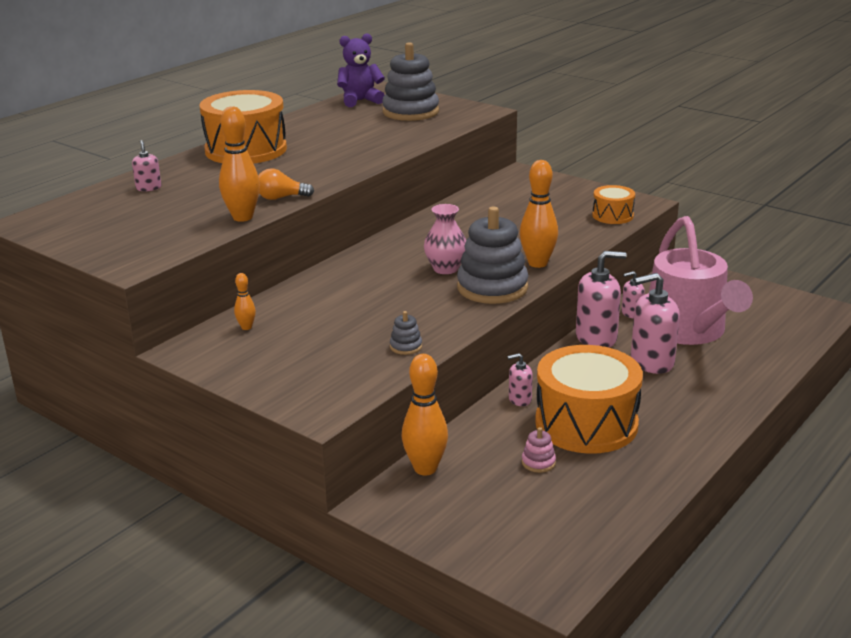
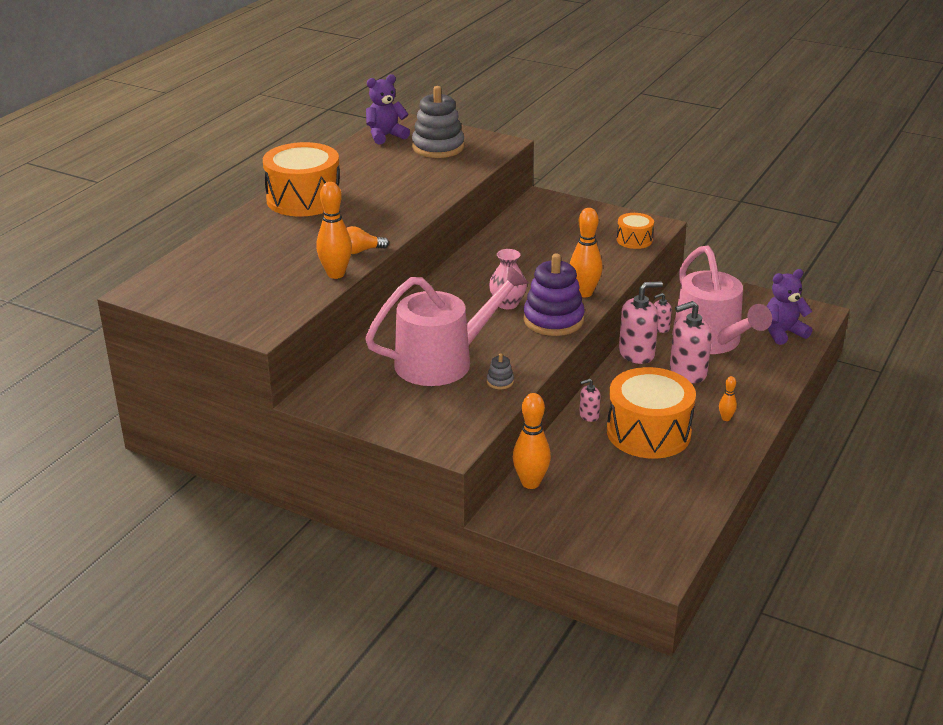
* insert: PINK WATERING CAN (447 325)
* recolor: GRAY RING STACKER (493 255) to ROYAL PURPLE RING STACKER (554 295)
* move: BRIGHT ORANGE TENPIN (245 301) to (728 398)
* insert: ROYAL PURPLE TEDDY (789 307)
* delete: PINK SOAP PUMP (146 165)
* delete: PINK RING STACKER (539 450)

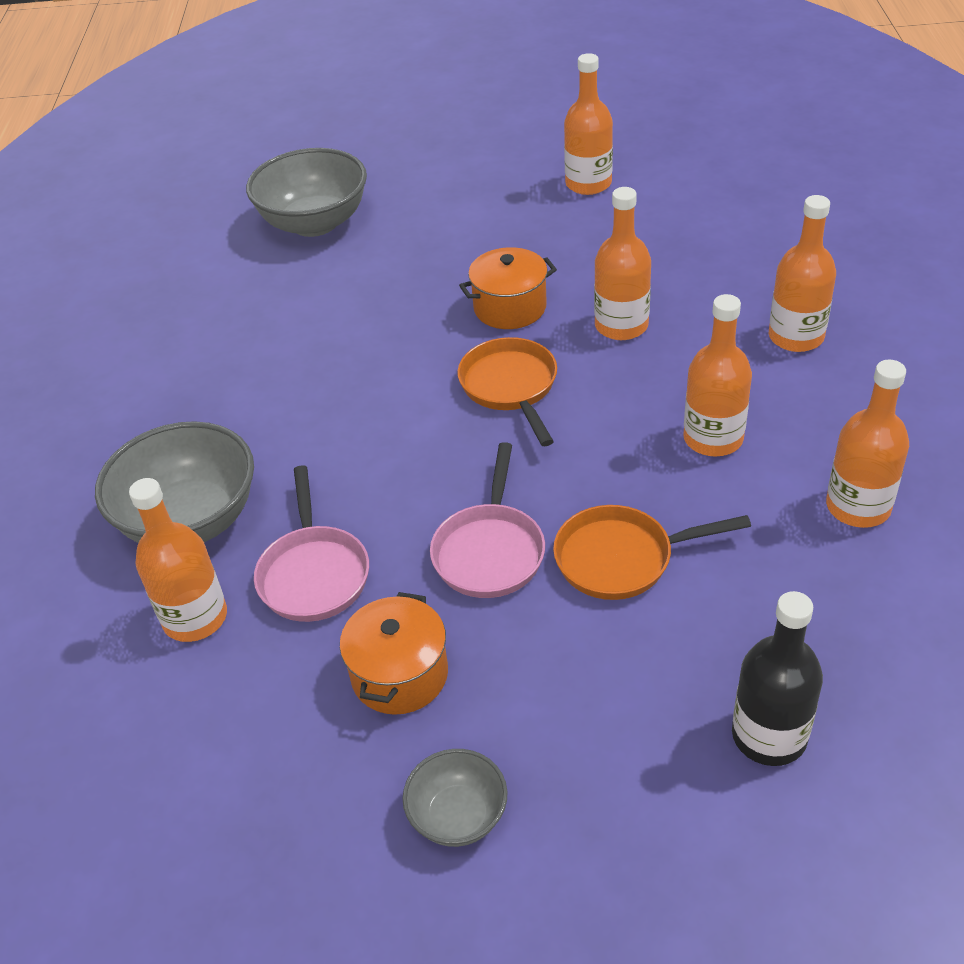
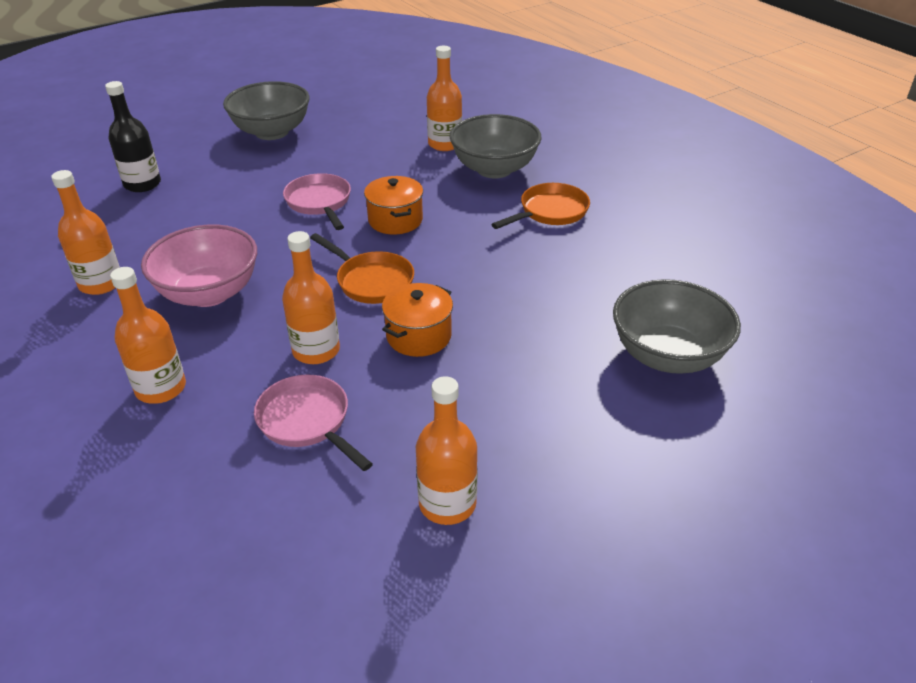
* replace: BRIGHT ORANGE DRINK BOTTLE (717 375) to PINK BOWL (199 266)
* resize: GRAY BOWL (454 798) = (266 110) x1.88
* move: PINK FRYING PAN (311 543) to (313 422)
* move: BRIGHT ORANGE POT (394 653) to (393 205)
* move: BRIGHT ORANGE FRYING PAN (652 552) to (540 206)

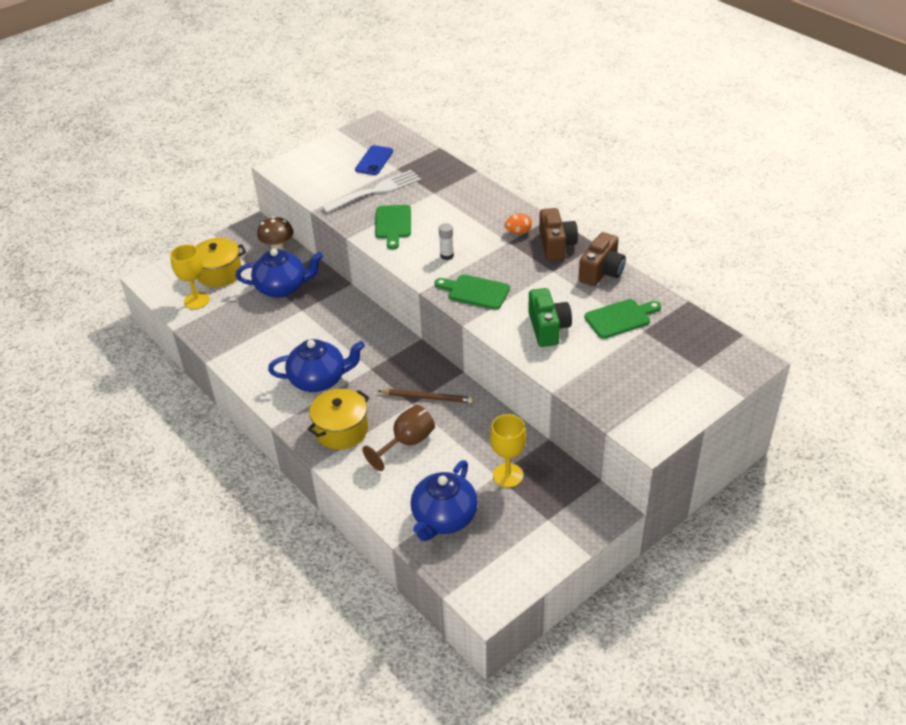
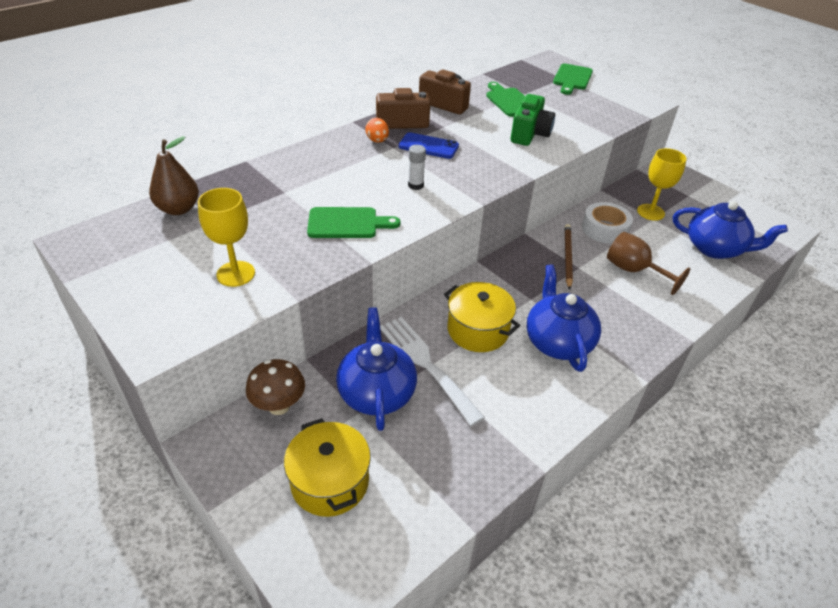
* insert: RUSSET PEAR (174 175)
* move: GOLDEN GOBLET (190 276) to (226 237)
* move: WHITE TABLE FORK (371 191) to (432 371)
* move: COBALT SMARTPHONE (374 160) to (429 145)
* move: GOLDEN POT (338 419) to (482 317)
* rotate: GREEN PHOTO CAMERA (550 317) = (533 120) 120 degrees clockwise
* move: GREEN BREAD BOARD (472 292) to (573 79)
* insert: WHITE TAPE (607 223)

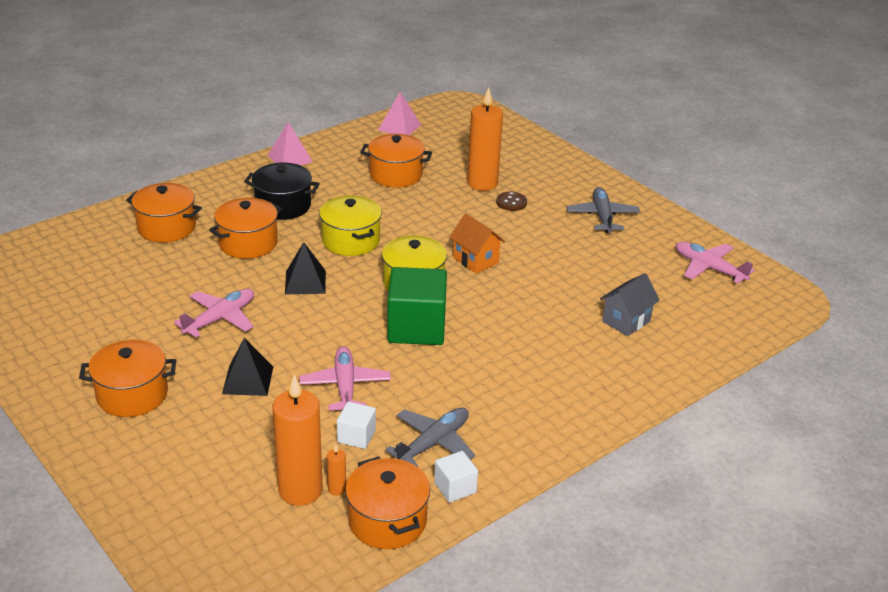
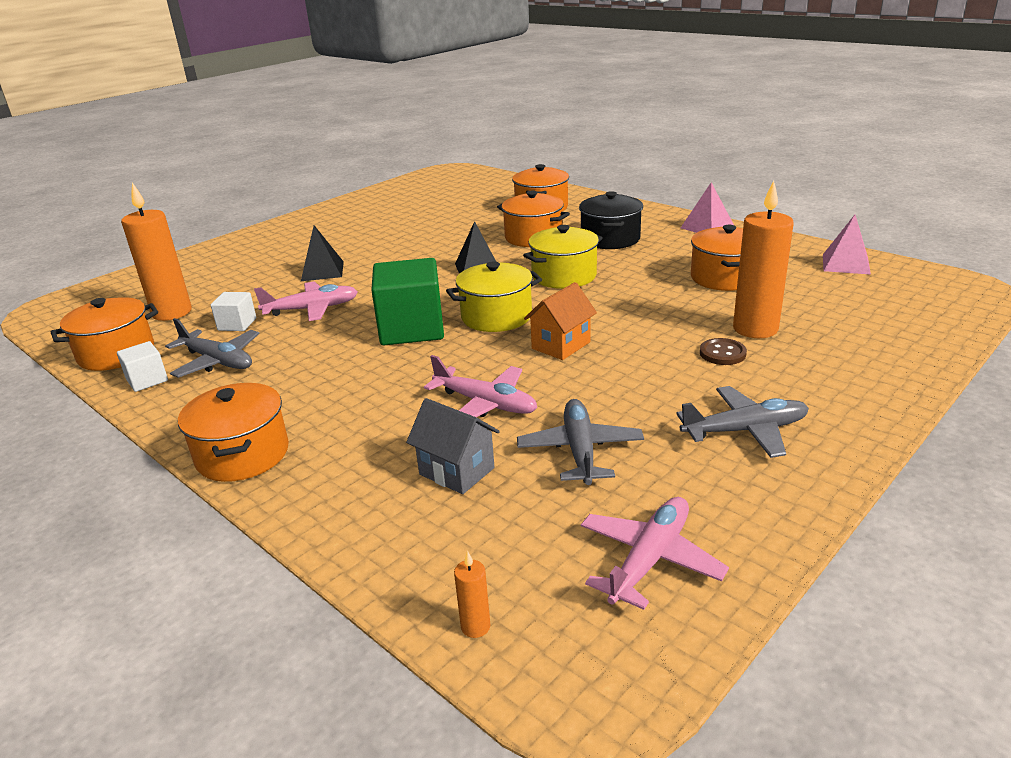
* move: BRIGHT ORANGE POT (127 378) to (233 432)
* move: PINK PLANE (214 313) to (480 386)
* move: BRIGHT ORANGE CANDLE (336 470) to (472 594)
* insert: GRAY PLANE (580 442)

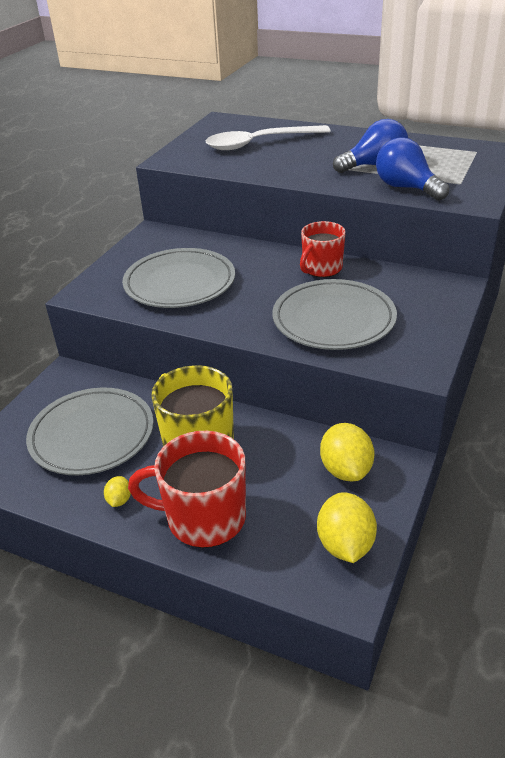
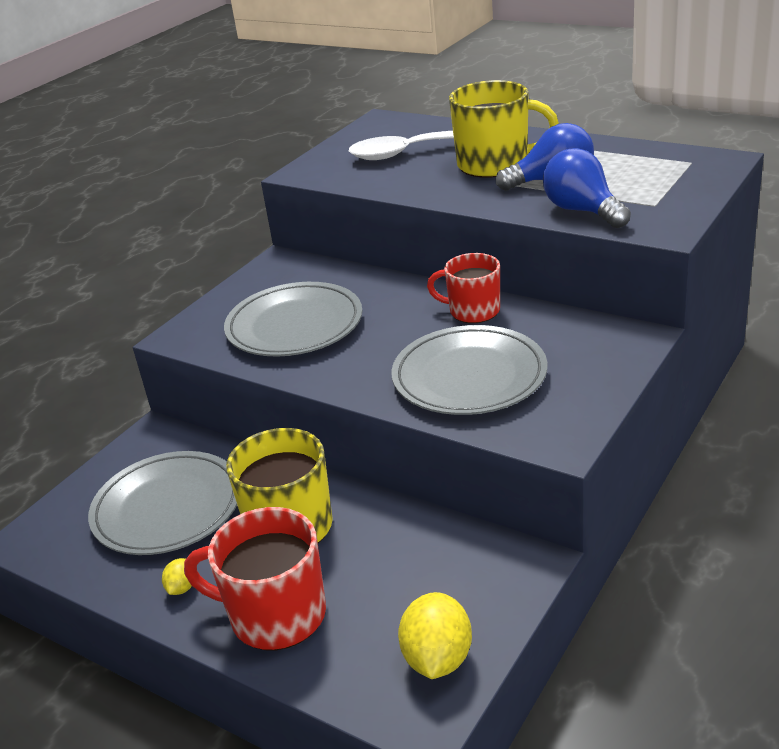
* rotate: CRIMSON TEA MUG (323 249) = (463 288) 60 degrees clockwise
* insert: GOLDEN TEA MUG (504 129)
* delete: GOLDEN TOY LEMON (347 452)

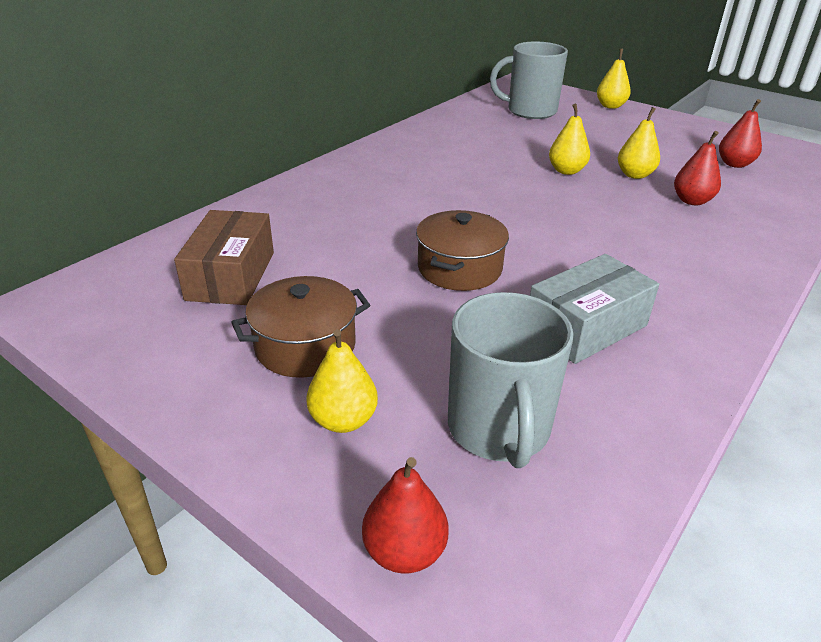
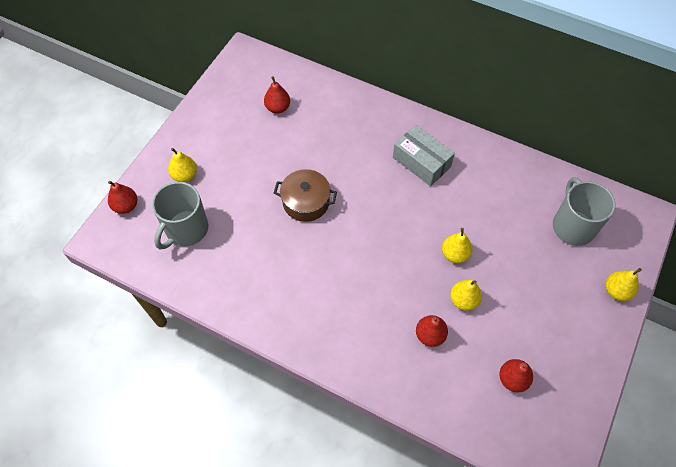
* rotate: GRAY TEA MUG (511 380) = (180 216) 45 degrees counterclockwise
* replace: RUSSET PARCEL (224 257) to CRIMSON PEAR (277 94)
* move: GRAY PARCEL (594 309) to (424 155)
* delete: RUSSET POT (300 327)

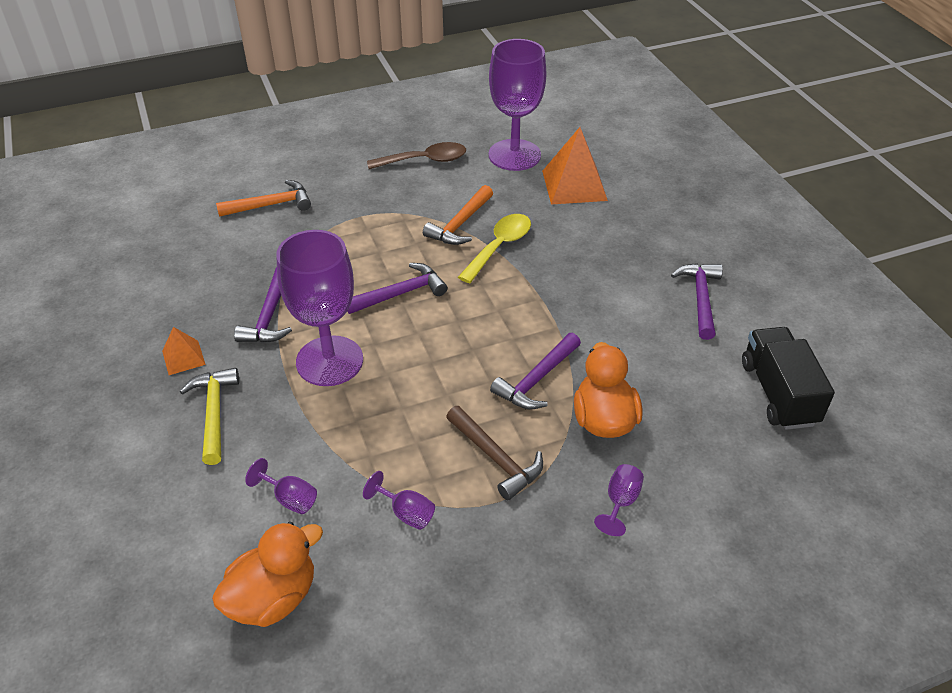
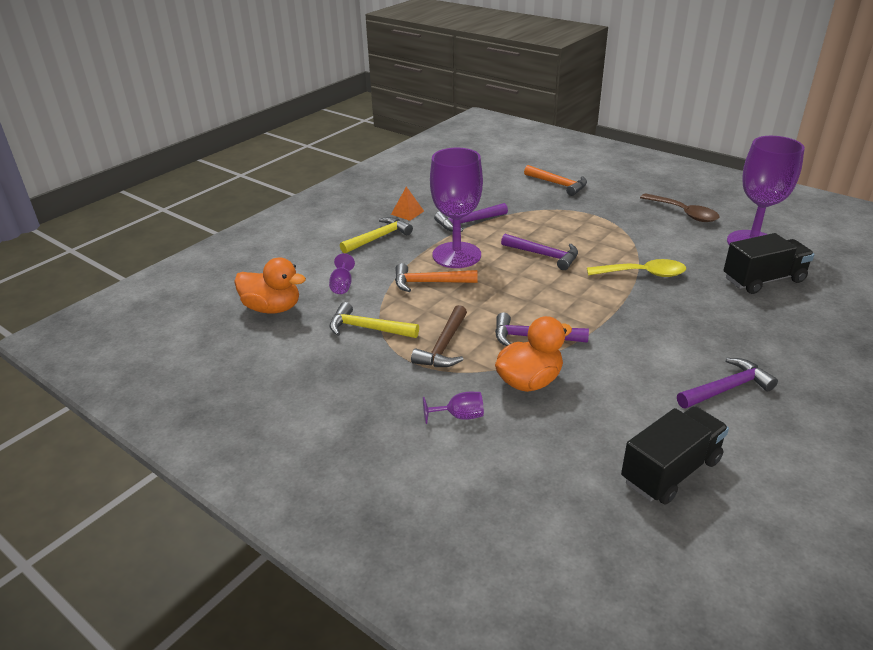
* replace: ROYAL PURPLE GOBLET (399 500) to GOLDEN CLAW HAMMER (374 320)
* move: BRIGHT ORANGE CLAW HAMMER (458 215) to (436 277)
* replace: BRIGHT ORANGE SOLID PYRAMID (575 166) to EBONY TOY TRUCK (769 263)

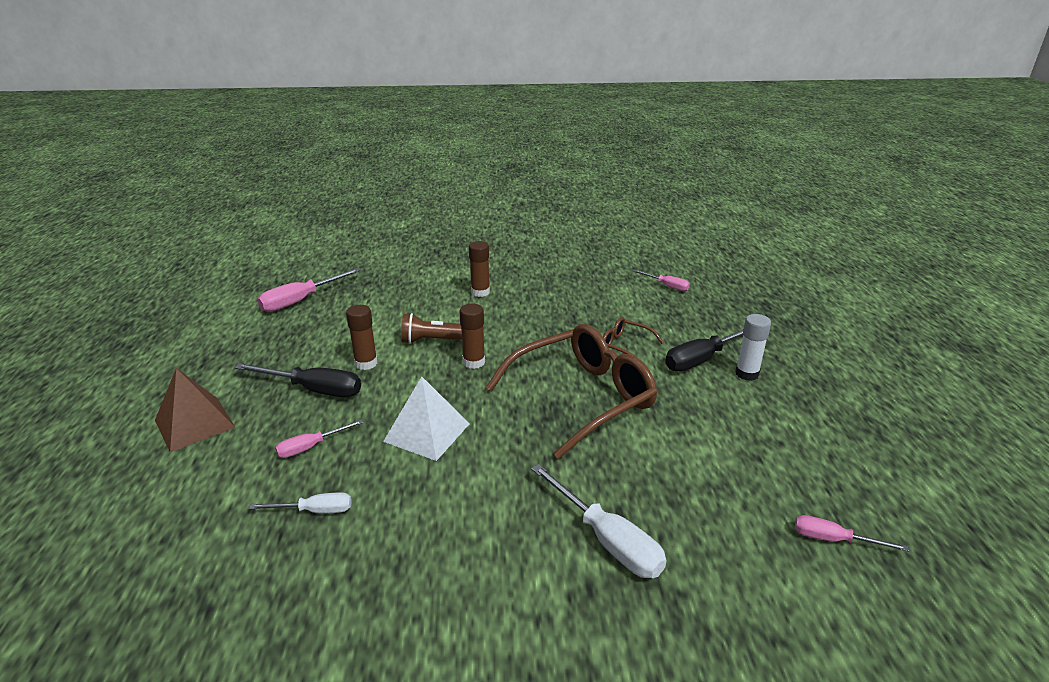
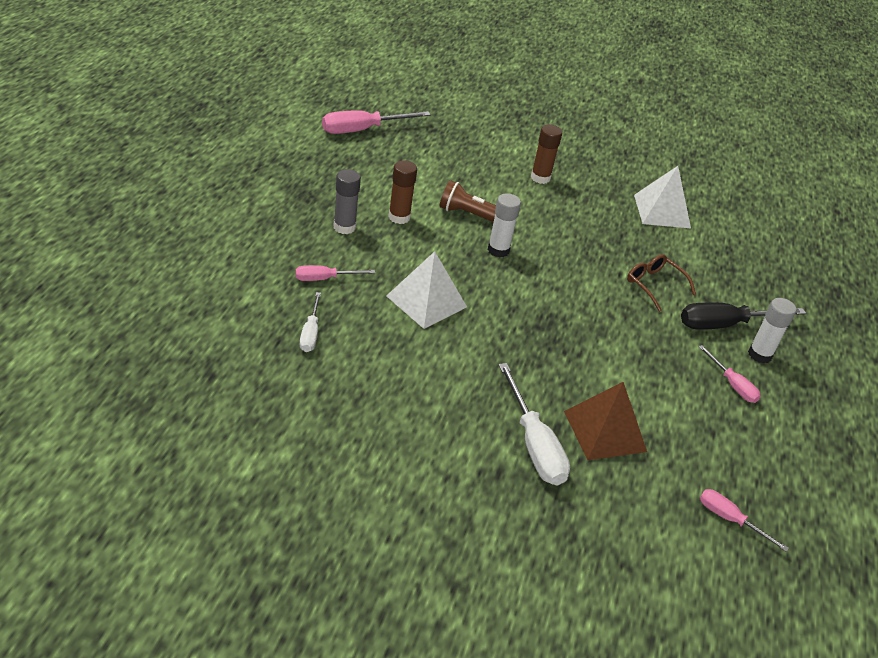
* rotate: WHITE SCREWDRIVER (300 502) = (310 322) 75 degrees clockwise
* replace: EBONY SCREWDRIVER (297 380) to GRAY GLUE STICK (347 201)
* recolor: RUSSET GLUE STICK (472 336) to WHITE GLUE STICK (504 225)
* move: RUSSET SOLID PYRAMID (195 410) to (605 421)
* insert: WHITE SOLID PYRAMID (662 197)
* move: PINK SCREWDRIVER (661 280) to (729 374)
* delete: RUSSET GLASSES (571 391)

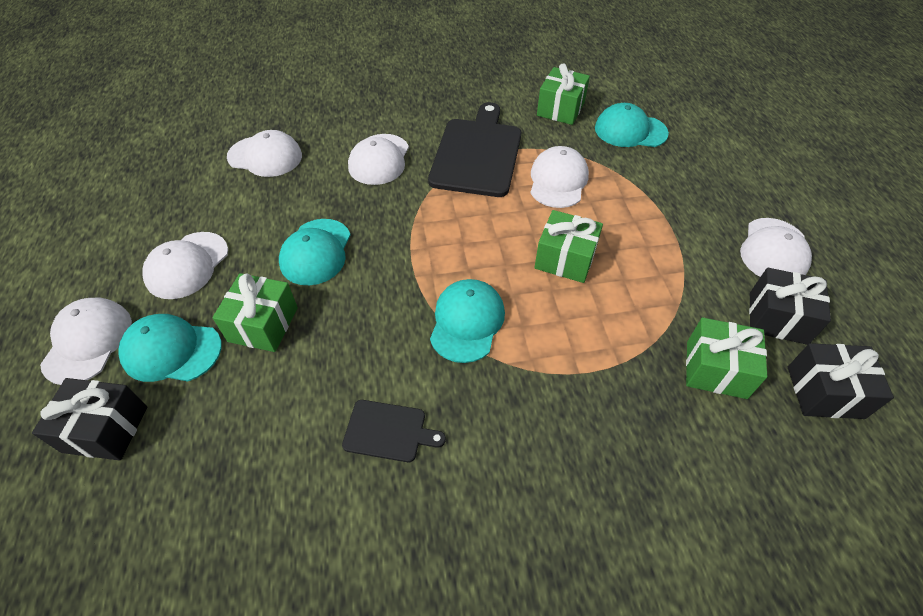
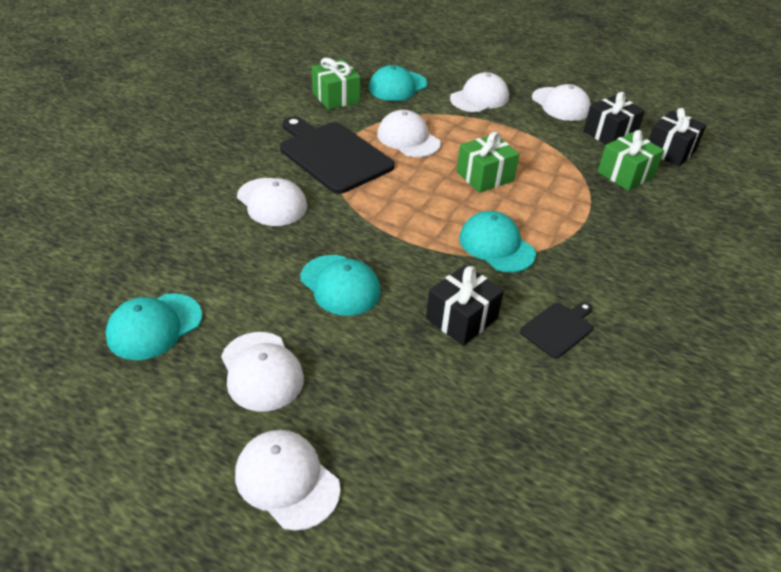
* move: TEAL CAP (170 348) to (153 326)
* move: EBONY GIFT (90 419) to (465 305)
* move: WHITE CAP (264 153) to (479 92)
* delete: GREEN GIFT (255 312)

